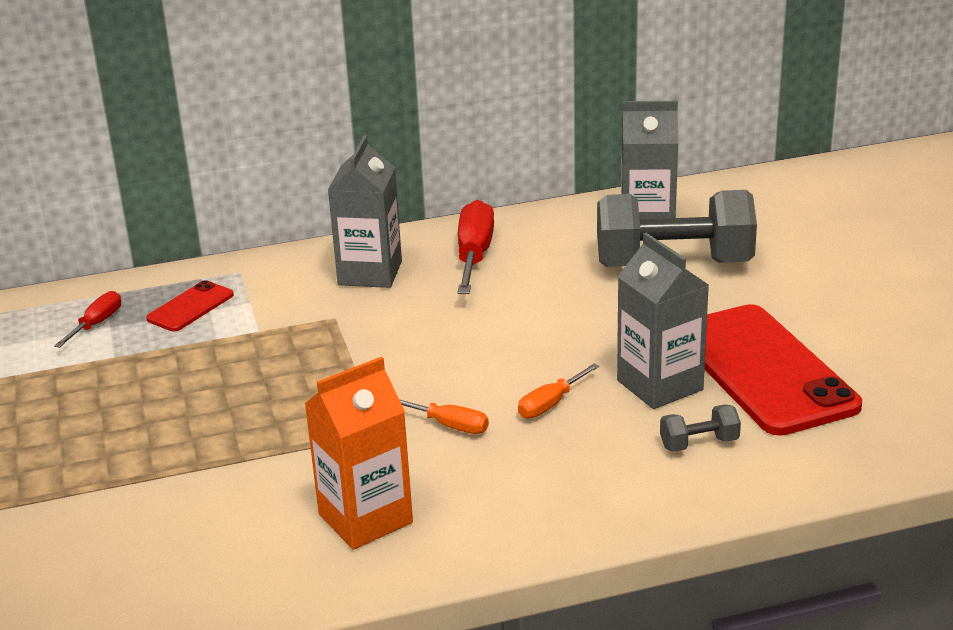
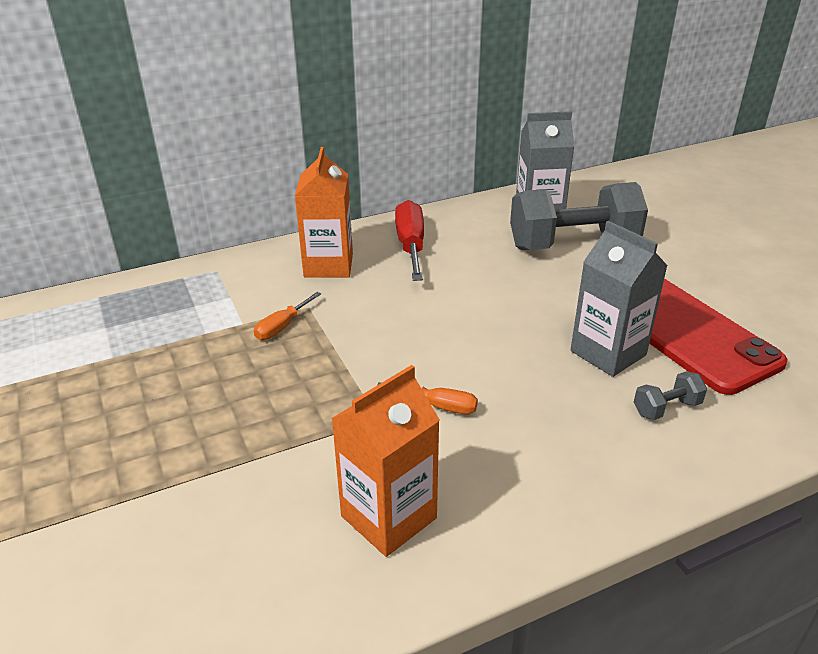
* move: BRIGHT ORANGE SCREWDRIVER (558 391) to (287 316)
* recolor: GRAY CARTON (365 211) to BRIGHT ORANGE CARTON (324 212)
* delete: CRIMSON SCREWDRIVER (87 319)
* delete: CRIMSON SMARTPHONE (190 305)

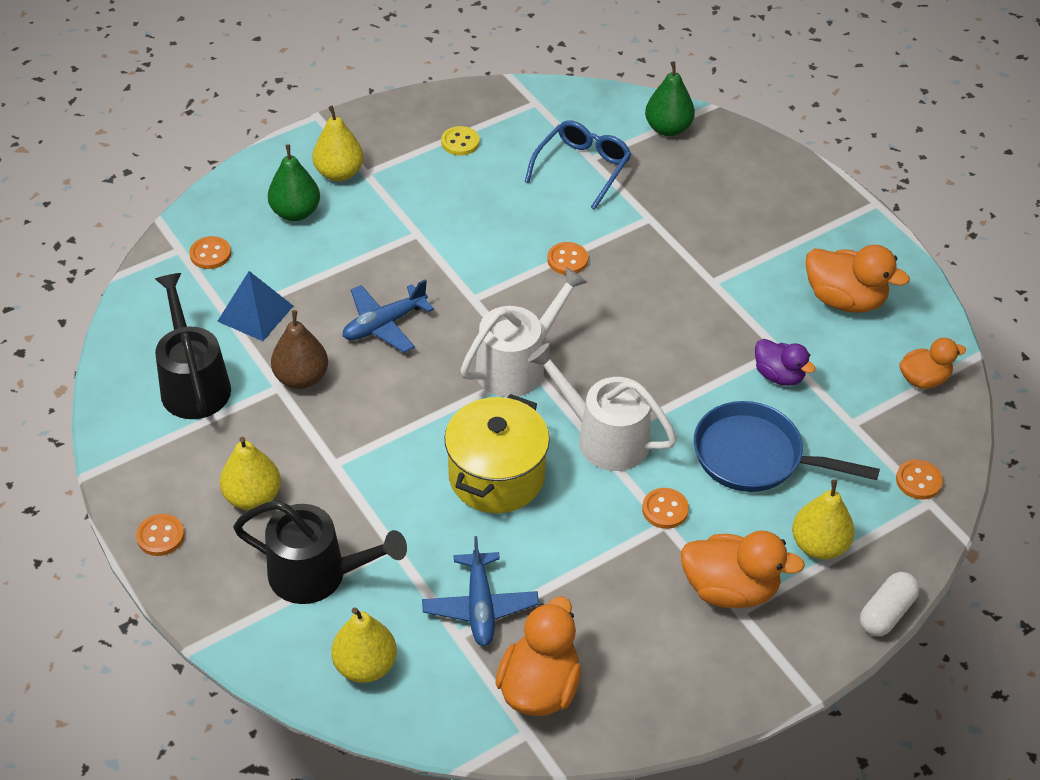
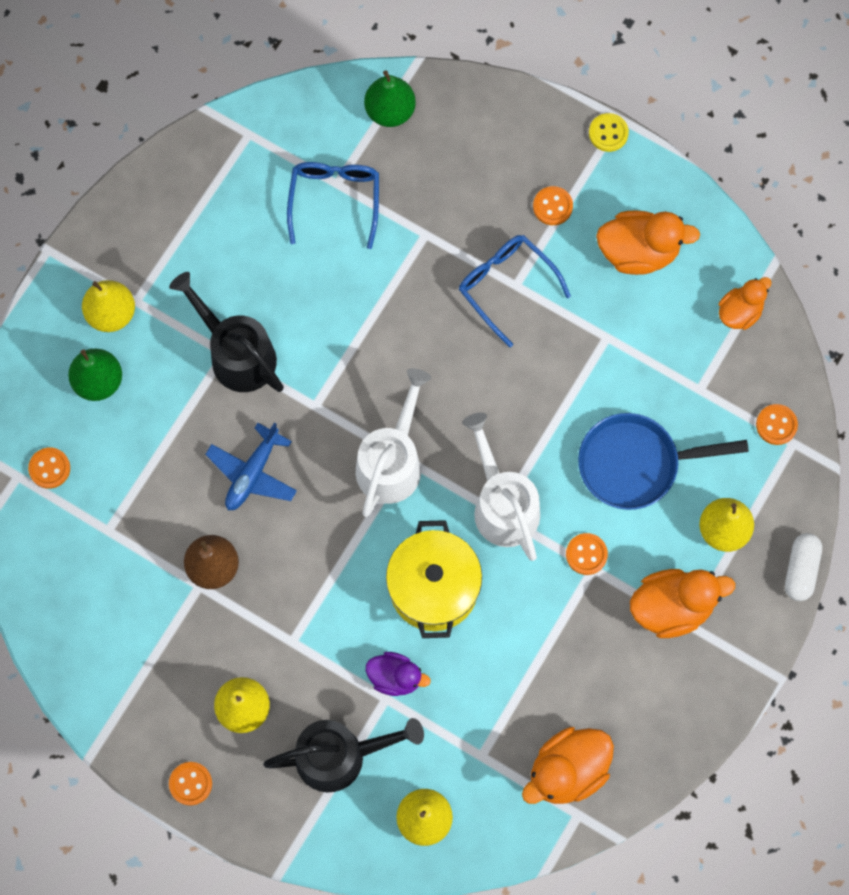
* move: EBONY WATERING CAN (193 346) to (226 332)
* move: ROYAL PURPLE RUBBER DUCK (785 362) to (398 674)
* insert: COBALT GLASSES (515 291)
* rotate: WHITE WATERING CAN (602 407) = (501 487) 60 degrees clockwise
* rotate: BRIGHT ORANGE RUBBER DUCK (538 656) = (568 765) 120 degrees counterclockwise
* move: BRIGHT ORANGE SHIRT BUTTON (567 258) to (553 205)
* move: GOLDEN SHIRT BUTTON (460 141) to (609 132)
* delete: COBALT SOLID PYRAMID (255 306)
* delete: COBALT PLANE (480 591)

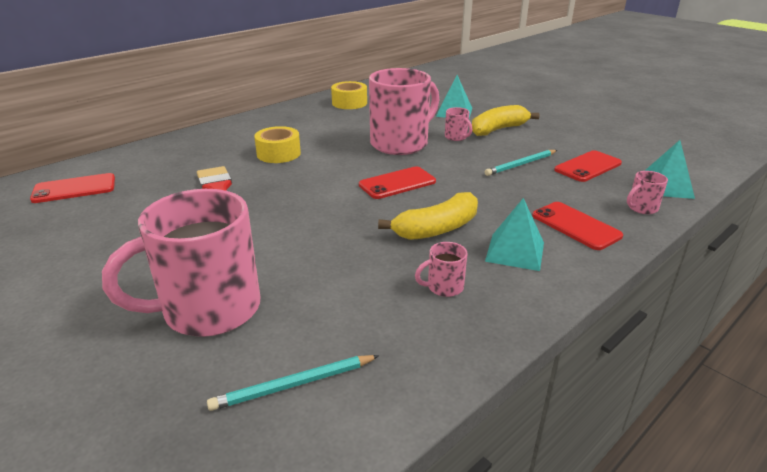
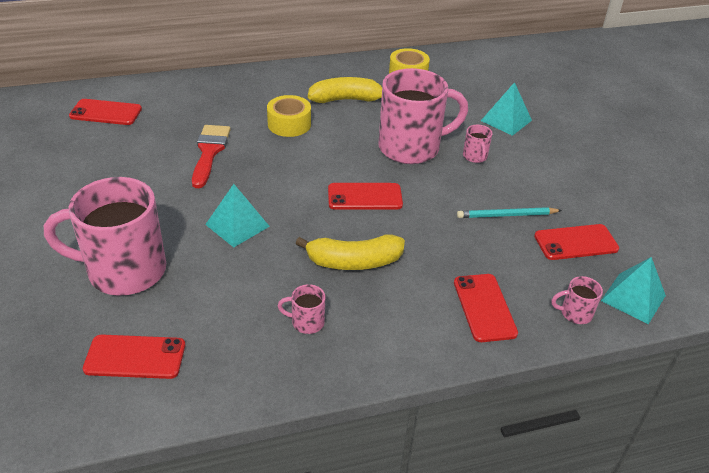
* replace: TEAL WOODEN PENCIL (293 383) to CRIMSON SMARTPHONE (134 357)
* move: TEAL SOLID PYRAMID (514 234) to (237 215)
* move: GOLDEN BANANA FRUIT (505 120) to (345 90)

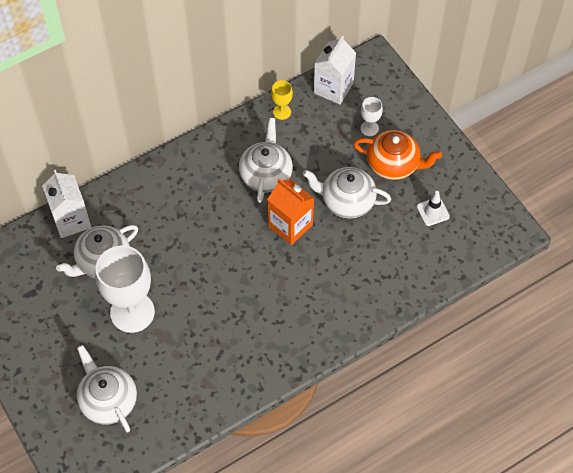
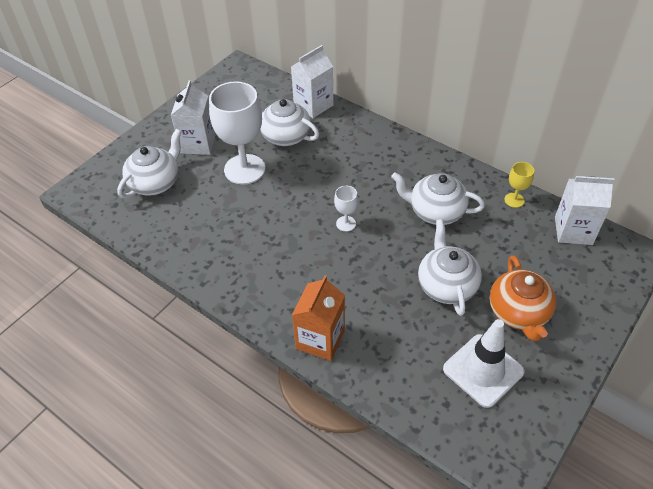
* insert: WHITE CARTON (193 117)
* move: BRIGHT ORANGE CARTON (290 212) to (318 318)
* move: WHITE GOBLET (372 116) to (346 209)
* rotate: WHITE TEAPOT (266 160) = (438 198) 150 degrees counterclockwise
* resize: WHITE TRAFFIC CONE (433 208) = (484 363) x1.86

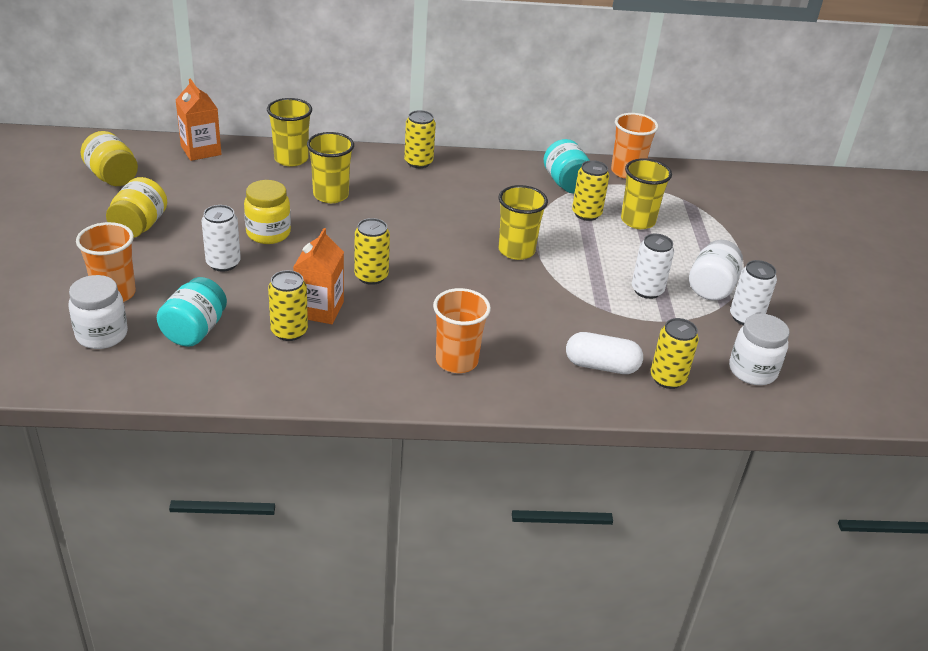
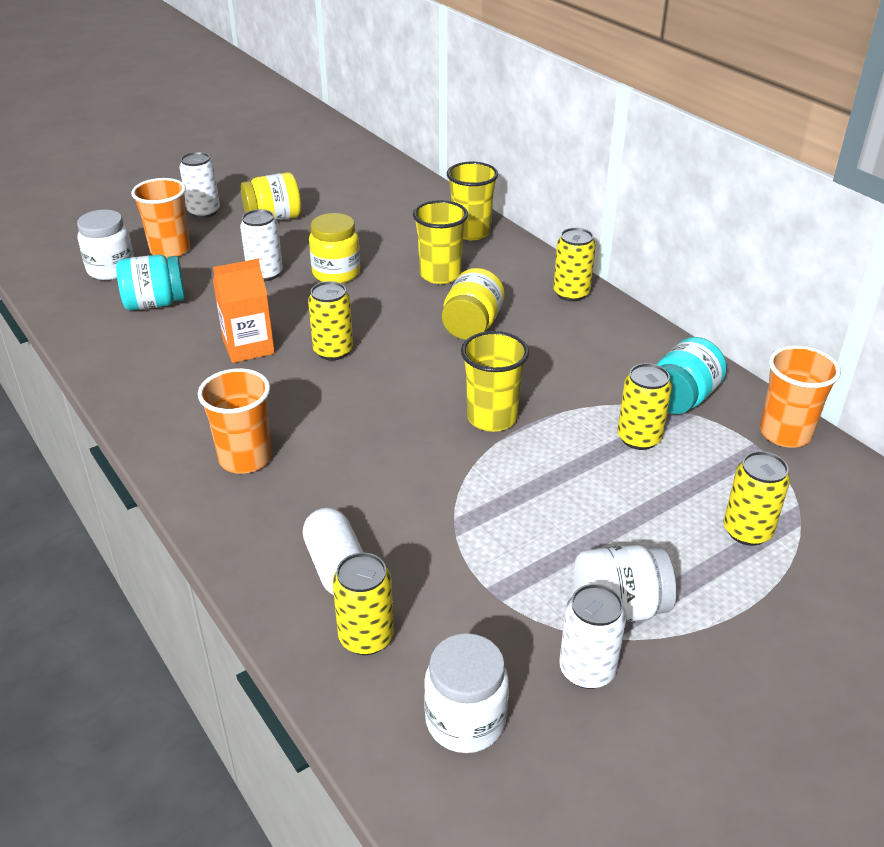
* move: WHITE SODA CAN (653 266) to (199 185)
* move: GOLDEN JAM JAR (109 158) to (473 304)
* move: GOLDEN SODA CAN (288 305) to (757 498)
* delete: BRIGHT ORANGE CARTON (198 119)
* delete: GOLDEN BEAKER (646 193)

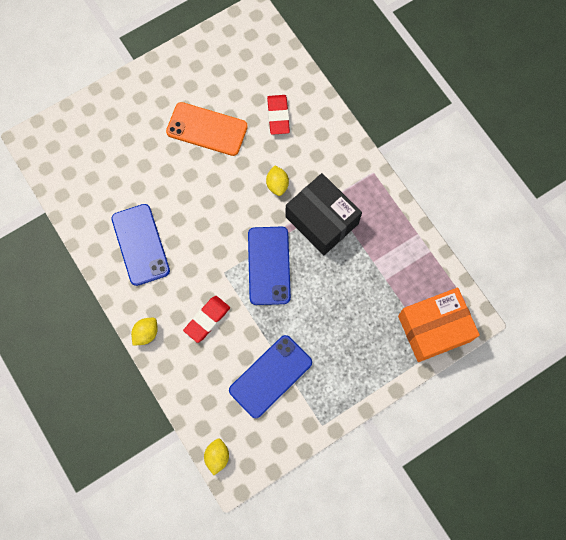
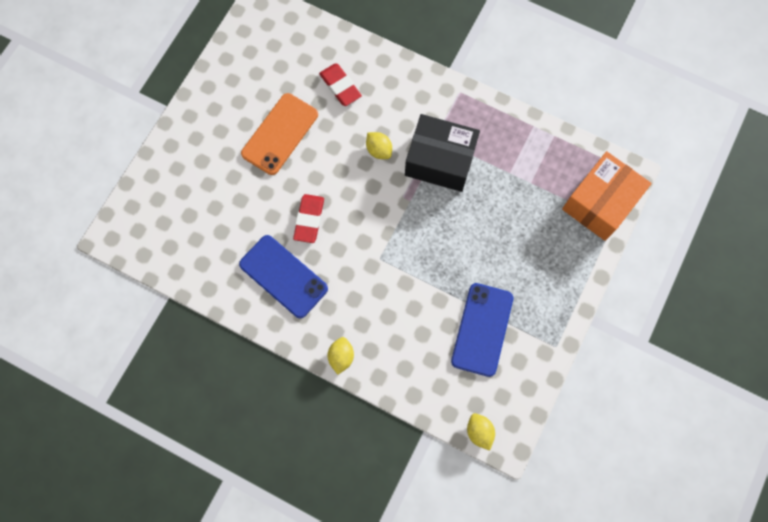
* rotate: BRIGHT ORANGE SMARTPHONE (207 129) = (279 134) 45 degrees counterclockwise
* move: CRIMSON PENCIL ERASER (206 319) to (308 218)
* delete: COBALT SMARTPHONE (269 266)

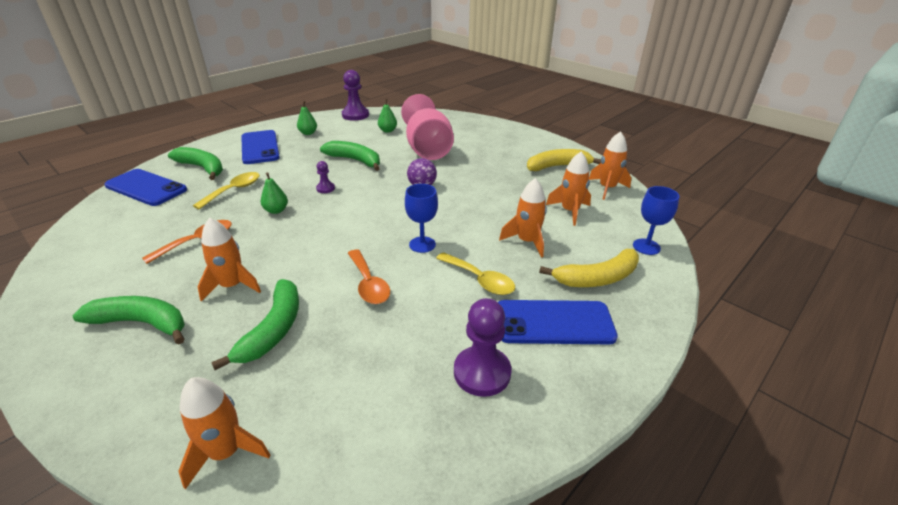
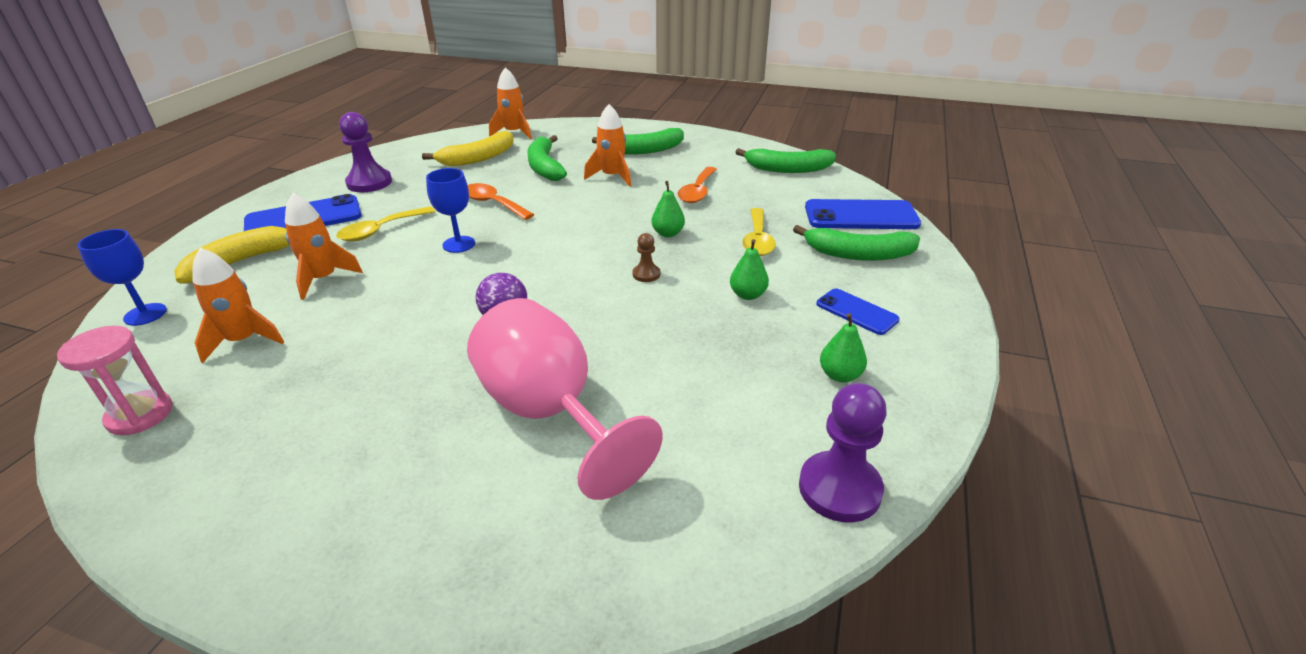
* replace: BRIGHT ORANGE SPACESHIP (610 165) to PINK SAND TIMER (115 380)
* rotate: GOLDEN TEASPOON (475 273) = (386 223) 60 degrees counterclockwise
* move: GOLDEN BANANA FRUIT (564 160) to (468 148)
* recolor: ROYAL PURPLE CHESS PAWN (325 177) to RUSSET CHESS PAWN (646 257)
* move: GREEN PEAR (387 116) to (749 269)
* move: GREEN BANANA FRUIT (350 156) to (785 160)
* resize: COBALT SMARTPHONE (260 147) = (858 311) x0.58

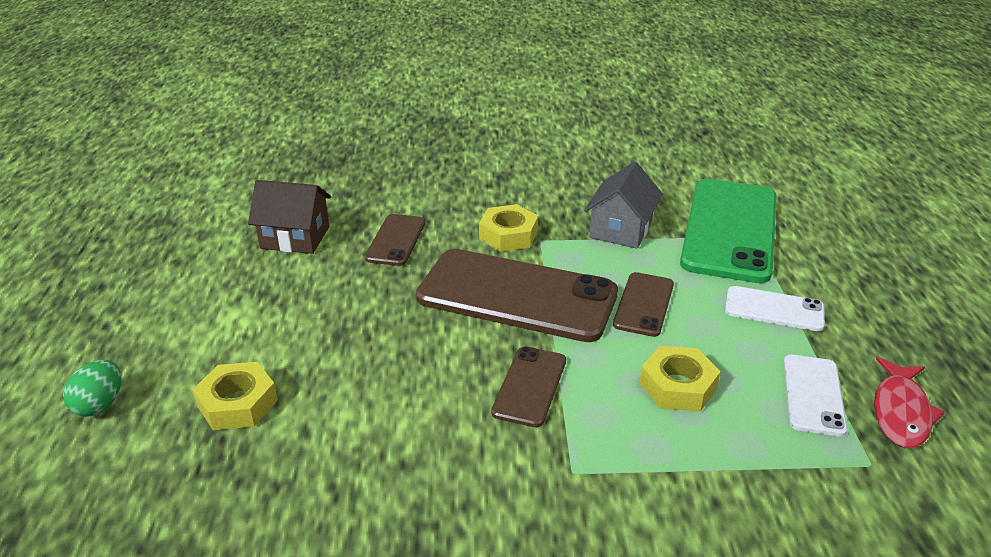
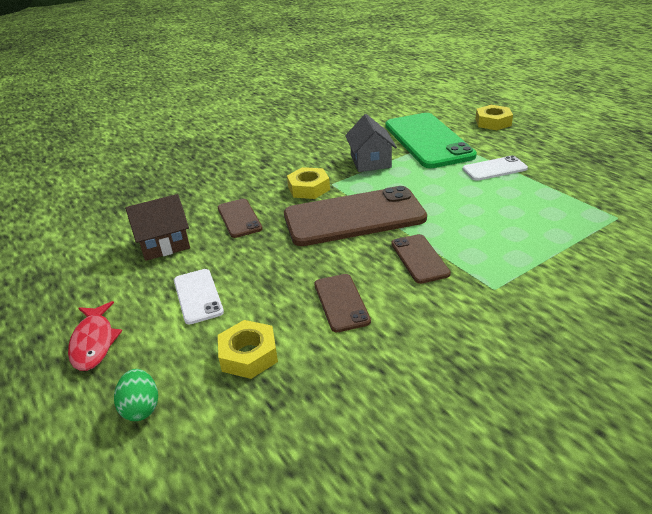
* move: CRIMSON FISH FIGURE (909 402) to (95 336)
* move: WHITE SMARTPHONE (816 395) to (199 297)
* move: RUSSET SMARTPHONE (643 304) to (342 303)
* move: GOLDEN NUT (679 378) to (494 117)

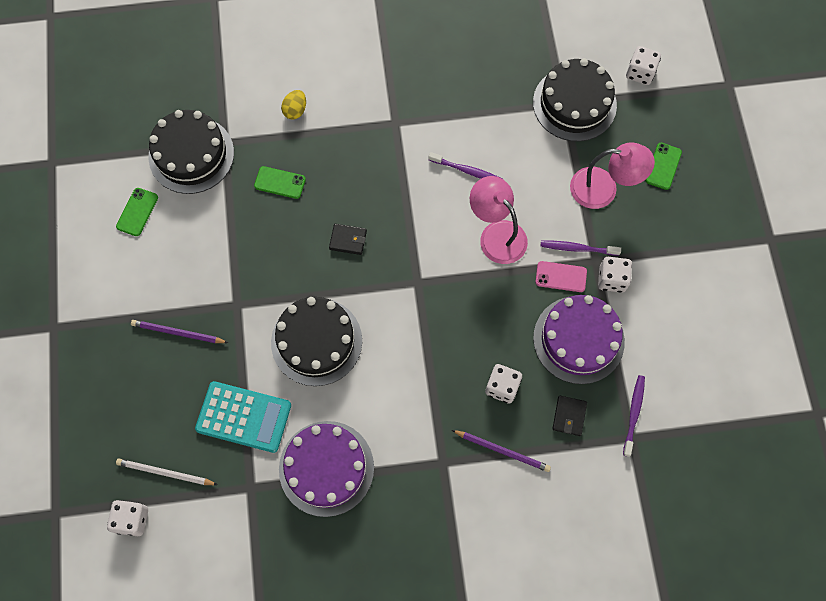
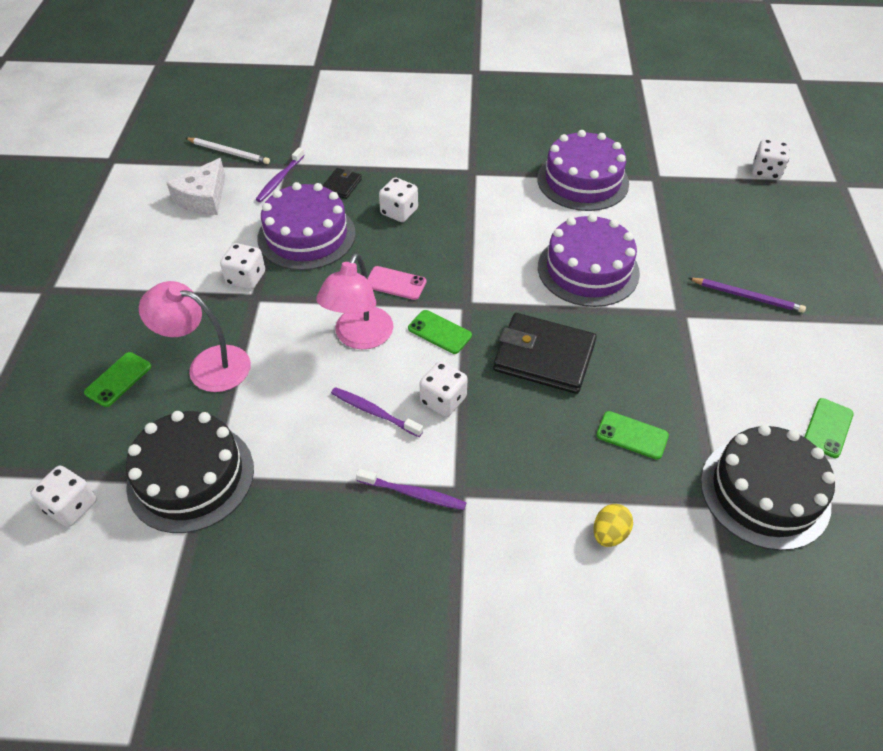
* insert: WHITE CHEESE (195 186)
* move: WHITE WOODEN PENCIL (167 472) to (227 151)
* rotate: PINK READING LAMP (499 220) = (354 301) 45 degrees clockwise
* move: ROYAL PURPLE TOOTHBRUSH (581 248) to (411 489)
* move: PINK SMARTPHONE (561 276) to (397 283)
* insert: GREEN SMARTPHONE (440 332)
* insert: WHITE DICE (443 389)
* resize: EBONY CARD WALLET (348 239) = (545 353) x2.08
* recolor: EBONY LAYER CAKE (316 341) to ROYAL PURPLE LAYER CAKE (589 260)
* delete: TEAL ADDING MACHINE (243 417)
* delete: ROYAL PURPLE WOODEN PENCIL (501 451)

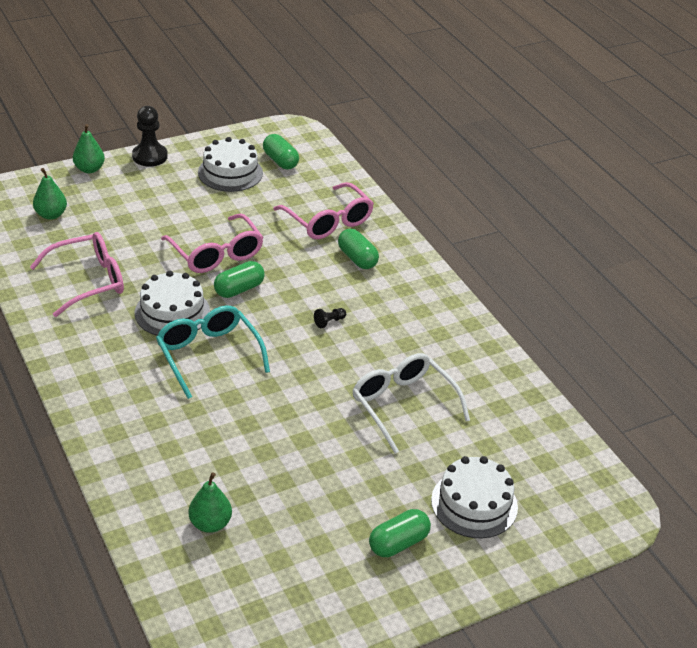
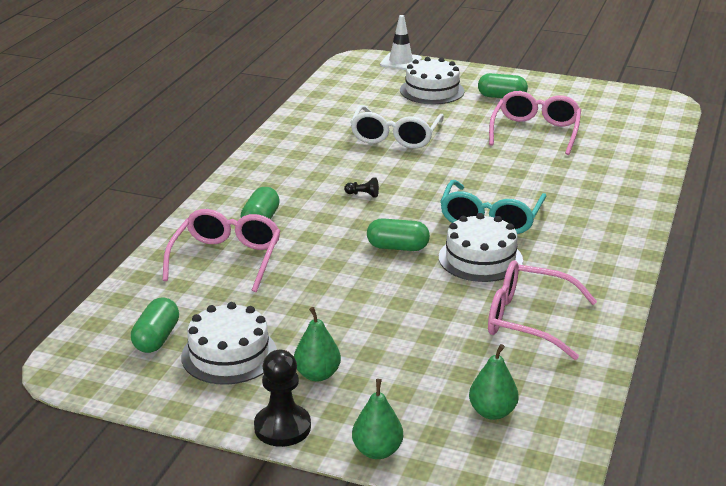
* move: GREEN PEAR (210 502) to (317 344)
* insert: WHITE TRAFFIC CONE (401 42)
* move: PINK GLASSES (212 243) to (535 123)

